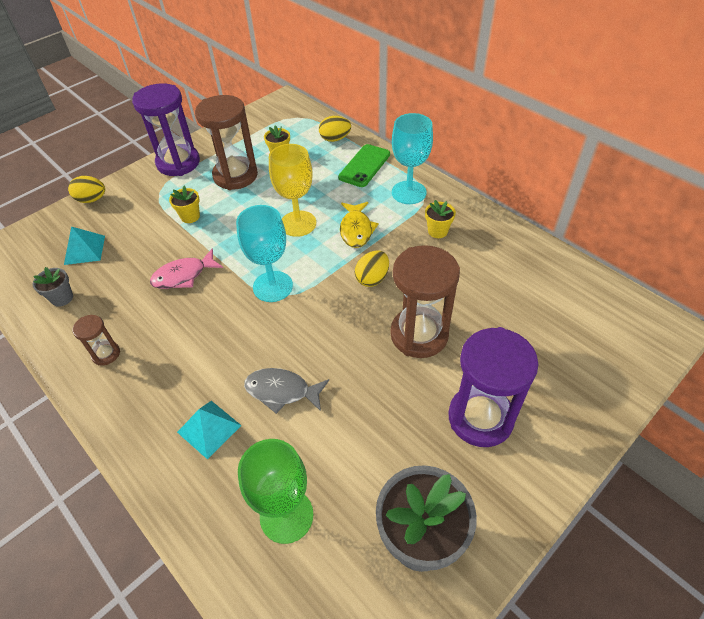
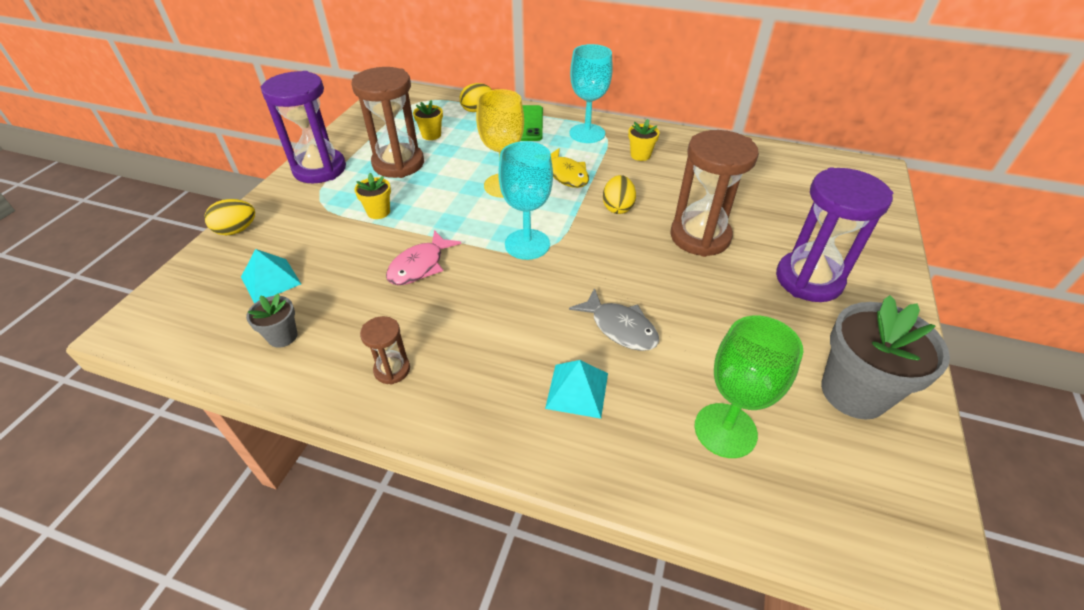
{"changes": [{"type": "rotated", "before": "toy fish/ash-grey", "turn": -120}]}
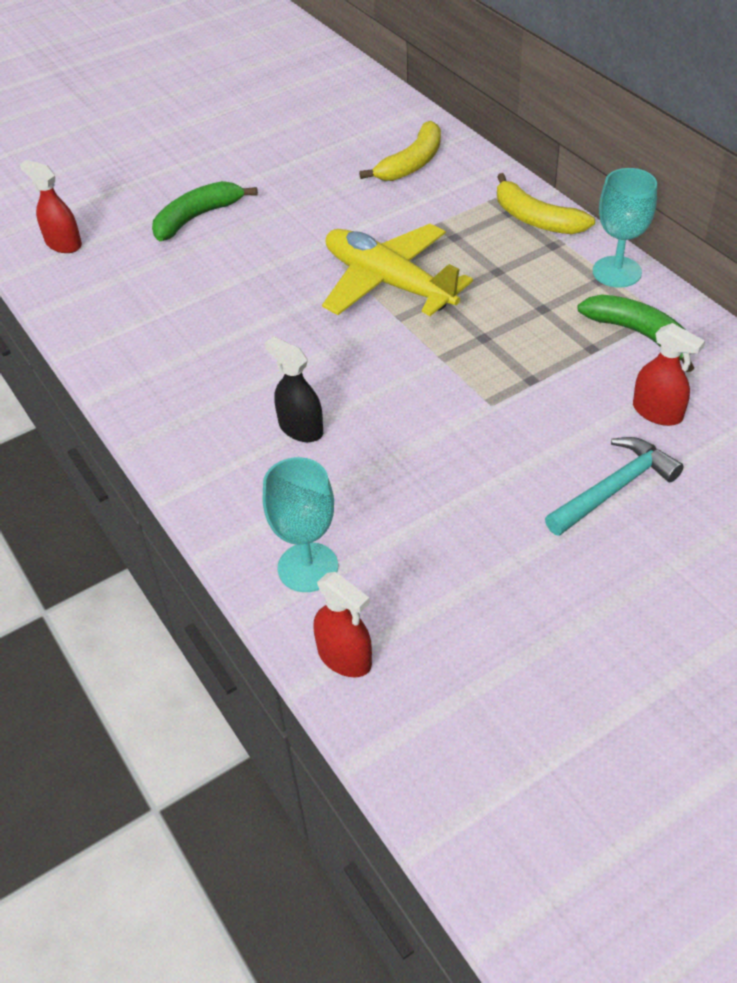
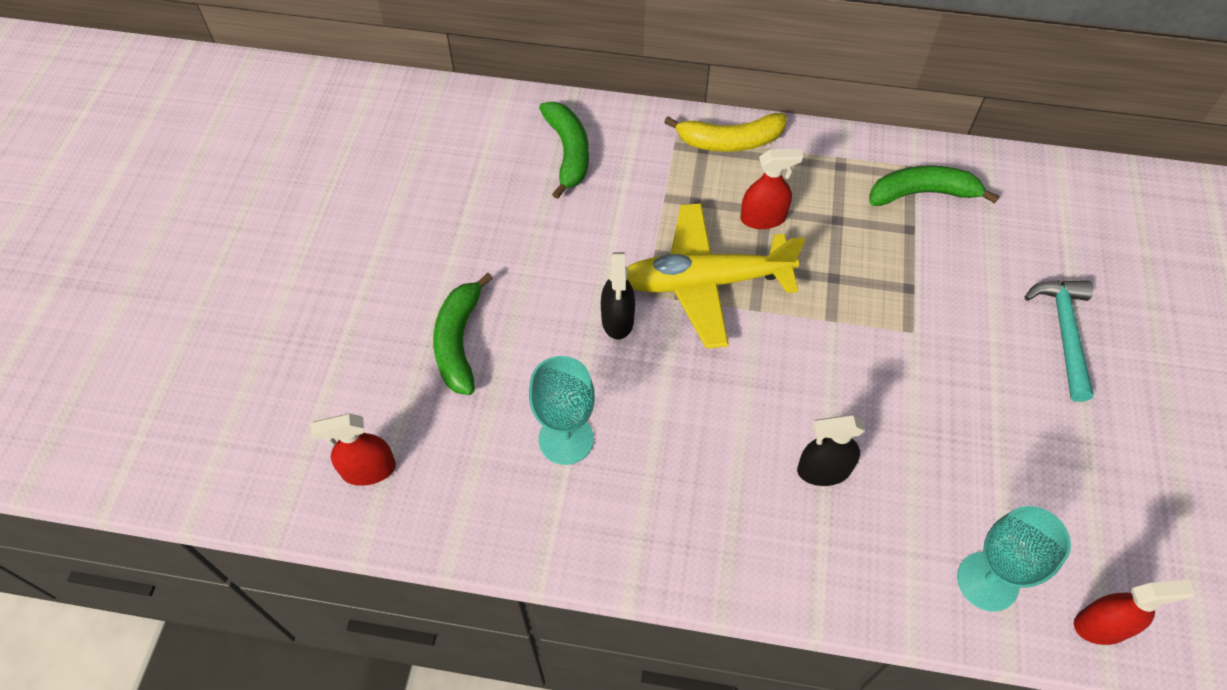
{"changes": [{"type": "repainted", "before": "banana fruit/bright yellow (no. 1 from left)", "after": "banana fruit/leaf-green (no. 2 from left)"}, {"type": "shifted", "before": "chalice/turquoise (no. 2 from left in the first image)", "after": "chalice/turquoise (no. 1 from left)"}, {"type": "shifted", "before": "spray cleaner/red (no. 3 from left in the first image)", "after": "spray cleaner/red (no. 2 from left)"}, {"type": "new", "after": "spray cleaner/ebony (no. 1 from left)"}]}
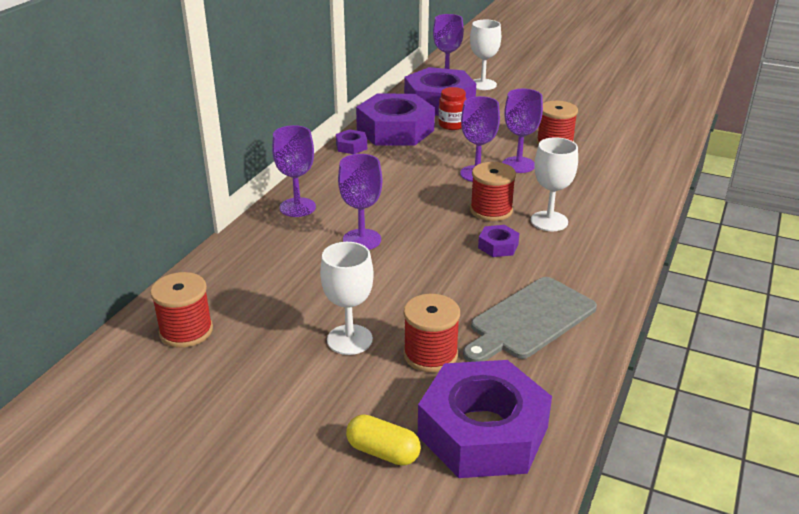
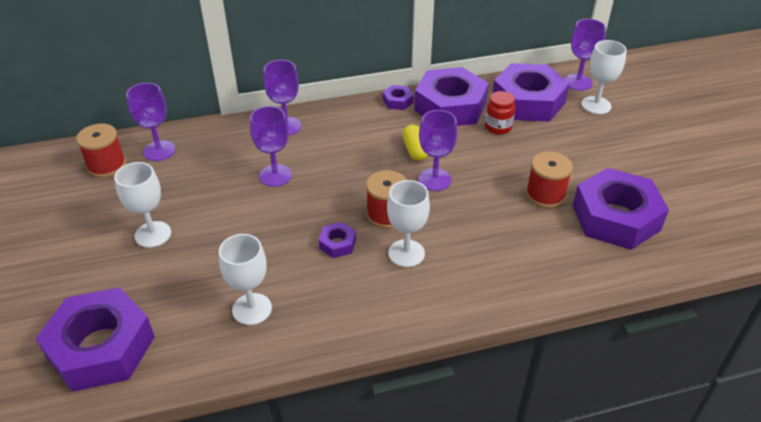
{"changes": [{"type": "shifted", "before": "chalice/purple (no. 5 from left in the first image)", "after": "chalice/purple (no. 1 from left)"}, {"type": "swapped", "before": "bread board/ash-grey", "after": "chalice/snow-white (no. 2 from left)"}, {"type": "gone", "before": "bobbin/red (no. 2 from left)"}, {"type": "shifted", "before": "pill/bright yellow"}, {"type": "new", "after": "nut/purple (no. 6 from left)"}]}
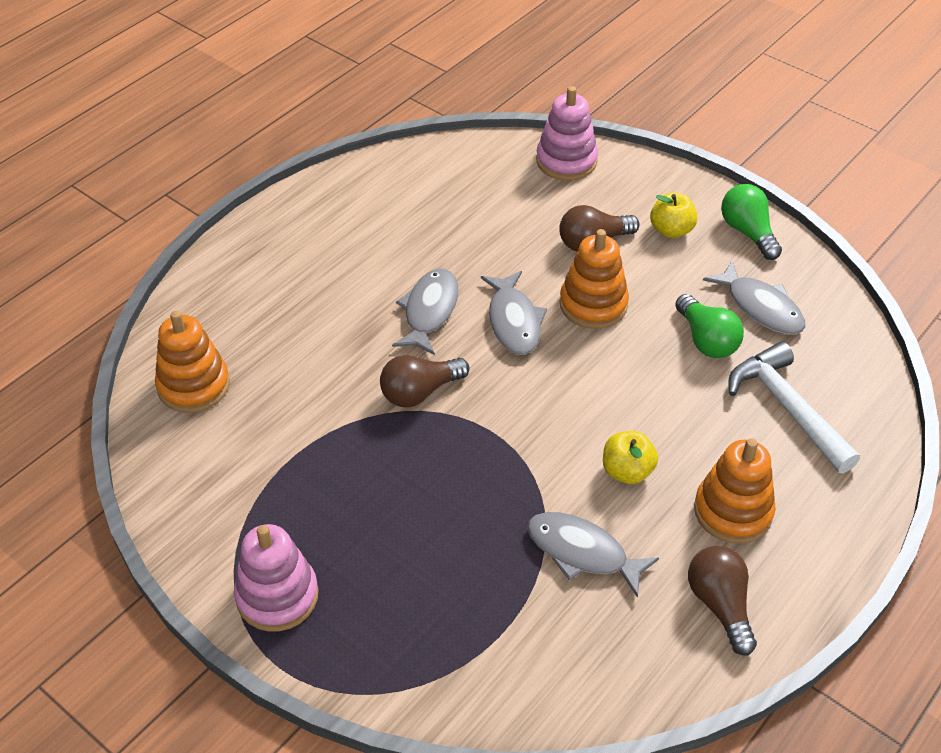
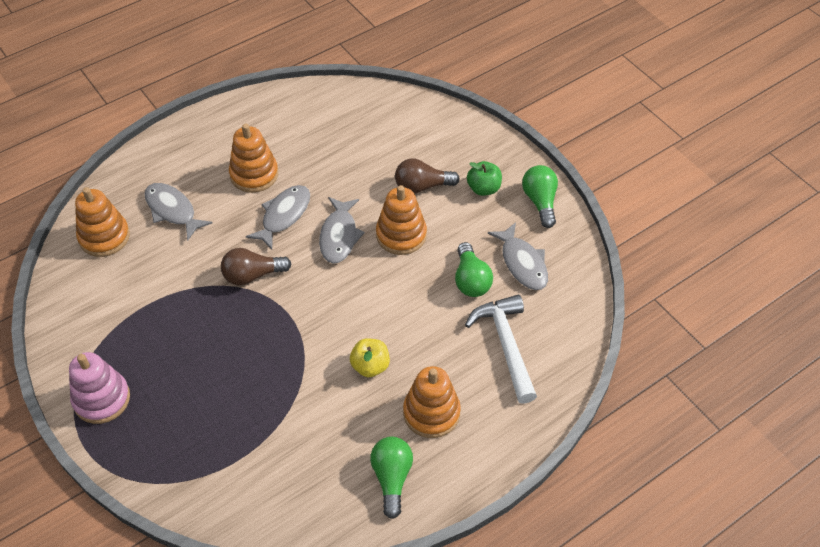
{"changes": [{"type": "gone", "before": "ring stacker/rosy (no. 2 from left)"}, {"type": "repainted", "before": "apple fruit/bright yellow (no. 2 from left)", "after": "apple fruit/leaf-green"}, {"type": "shifted", "before": "toy fish/ash-grey (no. 3 from left in the first image)", "after": "toy fish/ash-grey (no. 1 from left)"}, {"type": "repainted", "before": "light bulb/dark brown (no. 3 from left)", "after": "light bulb/leaf-green (no. 1 from left)"}, {"type": "new", "after": "ring stacker/orange-coloured (no. 2 from left)"}]}
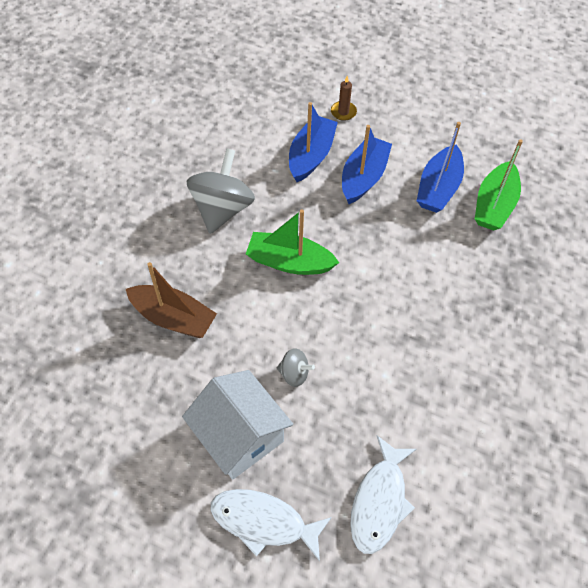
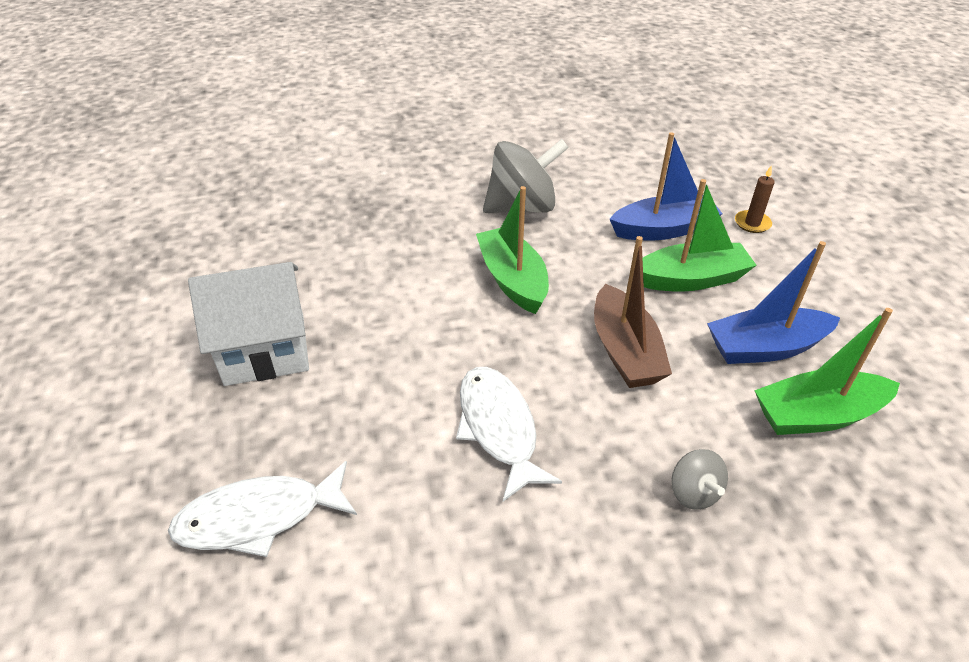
{"changes": [{"type": "repainted", "before": "sailboat/blue (no. 2 from left)", "after": "sailboat/leaf-green (no. 2 from left)"}, {"type": "shifted", "before": "sailboat/dark brown"}, {"type": "shifted", "before": "toy top/ash-grey (no. 2 from left)"}, {"type": "rotated", "before": "toy house/snow-white", "turn": 60}, {"type": "shifted", "before": "toy fish/snow-white (no. 1 from left in the first image)", "after": "toy fish/snow-white (no. 2 from left)"}]}
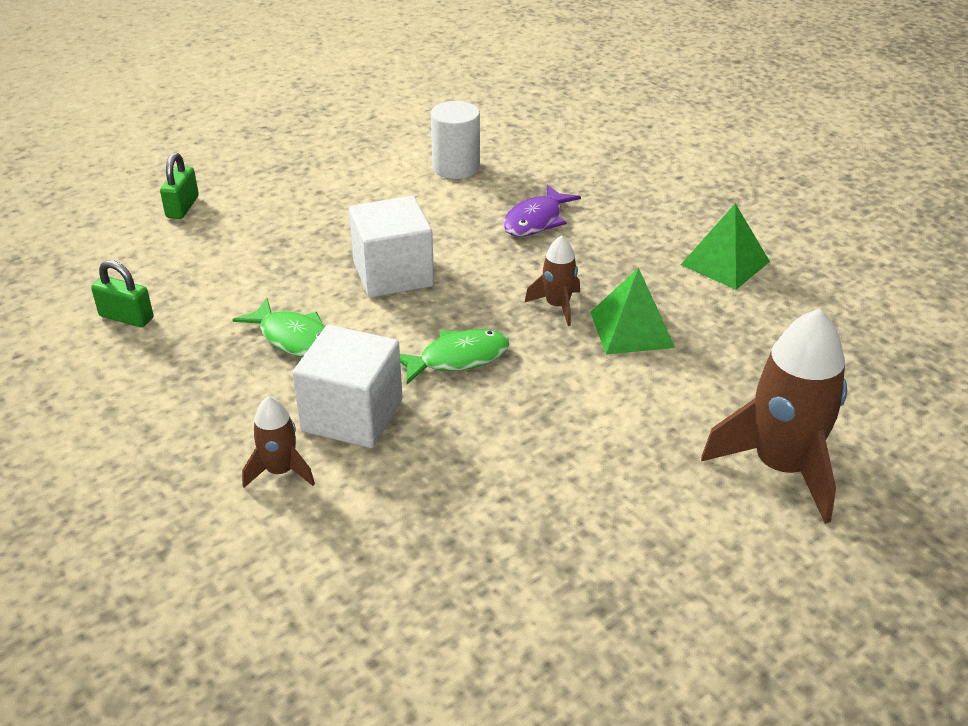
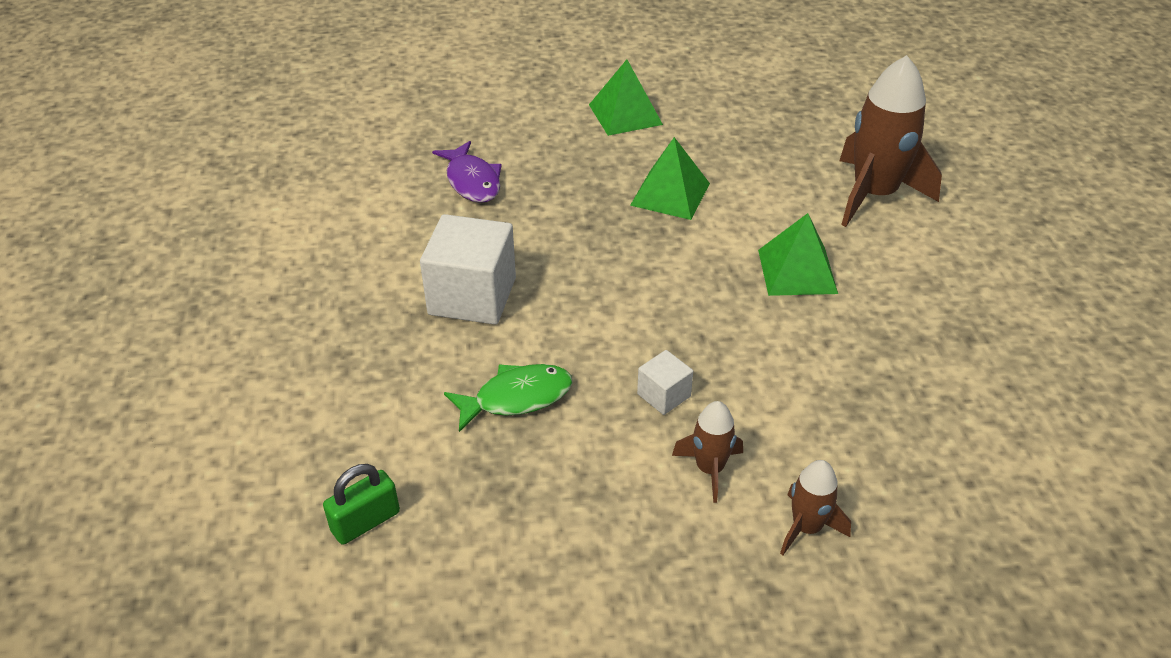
{"changes": [{"type": "gone", "before": "cylinder/snow-white"}, {"type": "gone", "before": "lock/leaf-green (no. 2 from left)"}, {"type": "shifted", "before": "toy rocket/dark brown (no. 2 from left)"}, {"type": "scaled", "before": "solid cube/snow-white (no. 1 from left in the first image)", "scale": 0.49}, {"type": "gone", "before": "toy fish/leaf-green (no. 2 from left)"}, {"type": "new", "after": "pyramid shape/leaf-green (no. 3 from left)"}]}
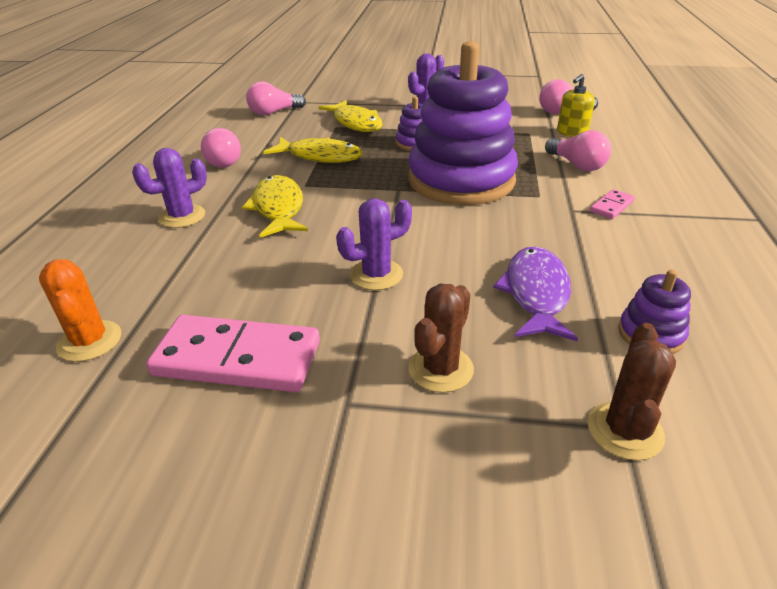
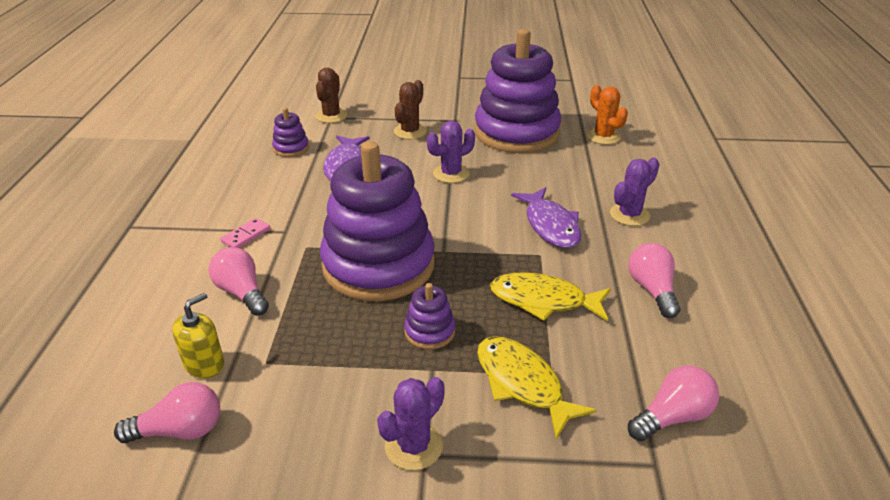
{"changes": [{"type": "repainted", "before": "toy fish/bright yellow (no. 1 from left)", "after": "toy fish/purple (no. 2 from left)"}, {"type": "swapped", "before": "domino/rosy (no. 1 from left)", "after": "ring stacker/purple (no. 4 from left)"}]}
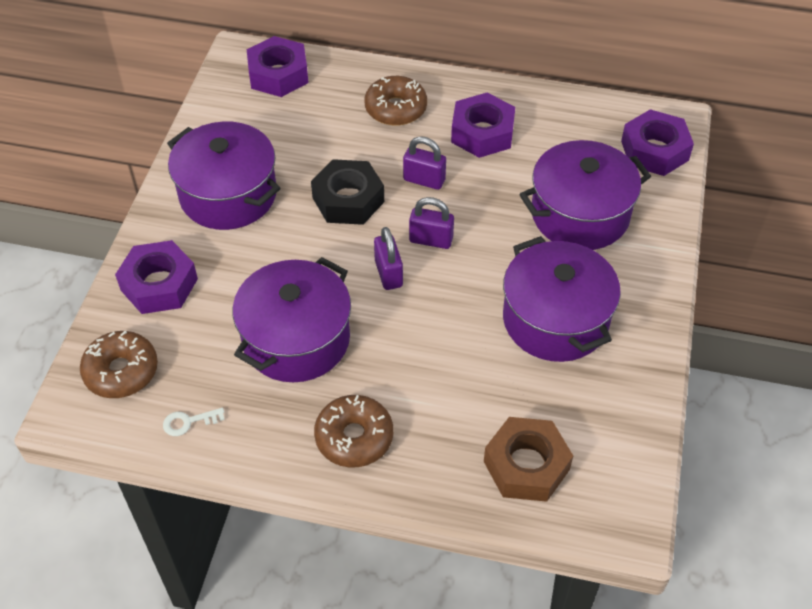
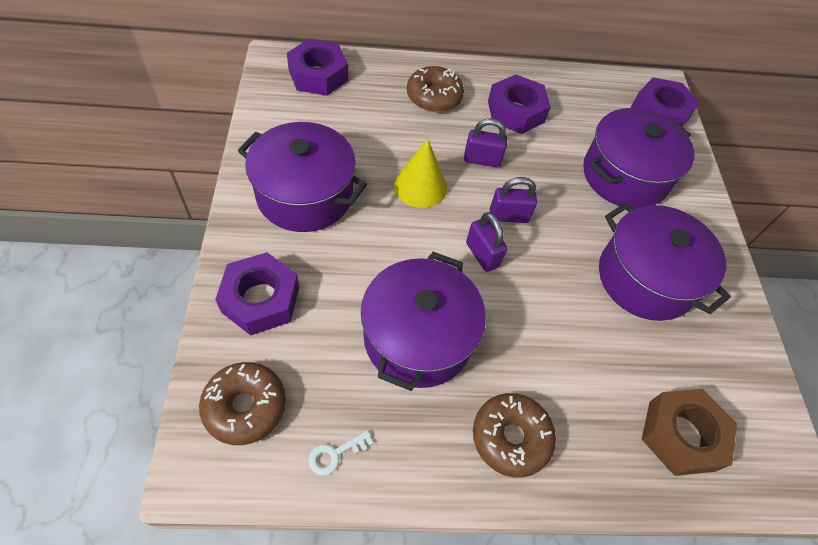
{"changes": [{"type": "swapped", "before": "nut/ebony", "after": "cone shape/bright yellow"}]}
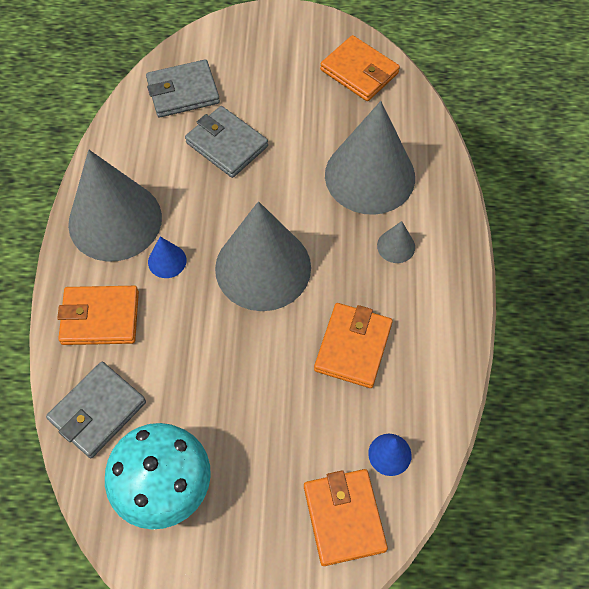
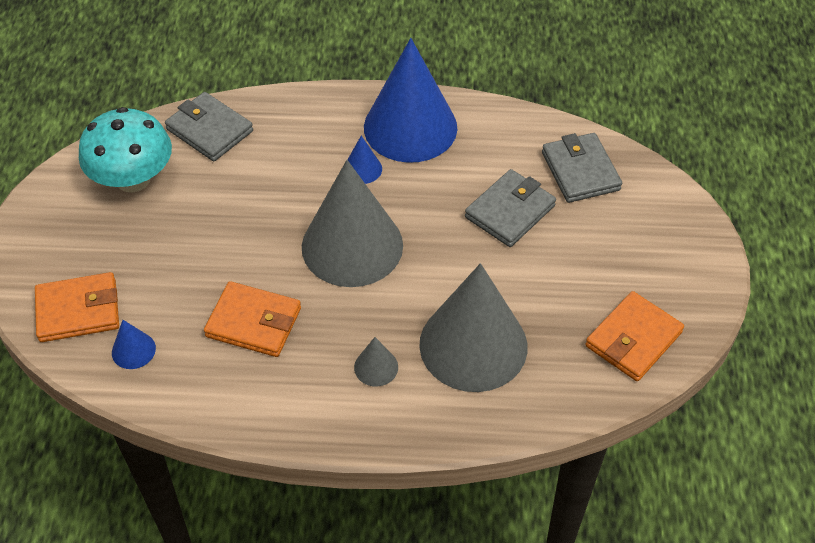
{"changes": [{"type": "repainted", "before": "cone shape/ash-grey (no. 1 from left)", "after": "cone shape/blue (no. 3 from left)"}, {"type": "gone", "before": "wallet/orange-coloured (no. 1 from left)"}]}
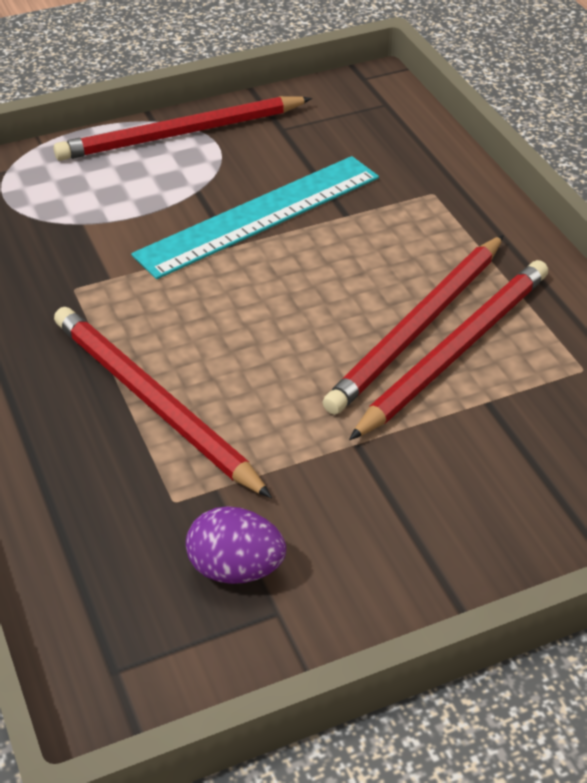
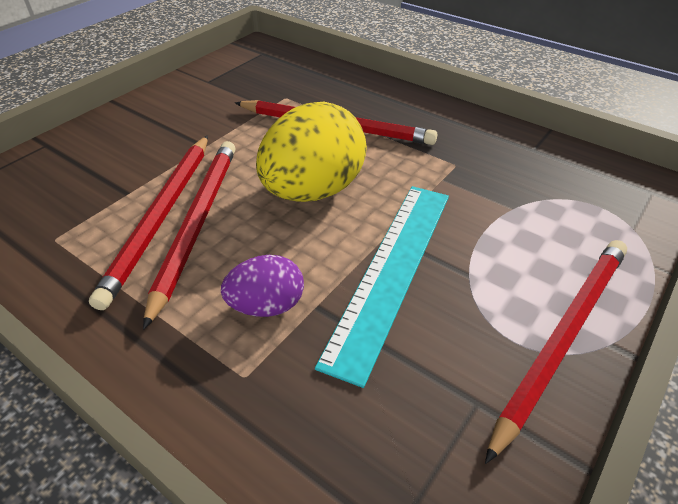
{"changes": [{"type": "shifted", "before": "toy egg/purple"}, {"type": "new", "after": "toy egg/bright yellow"}]}
